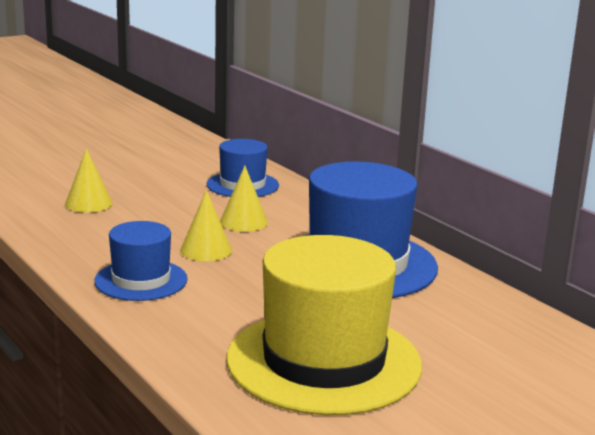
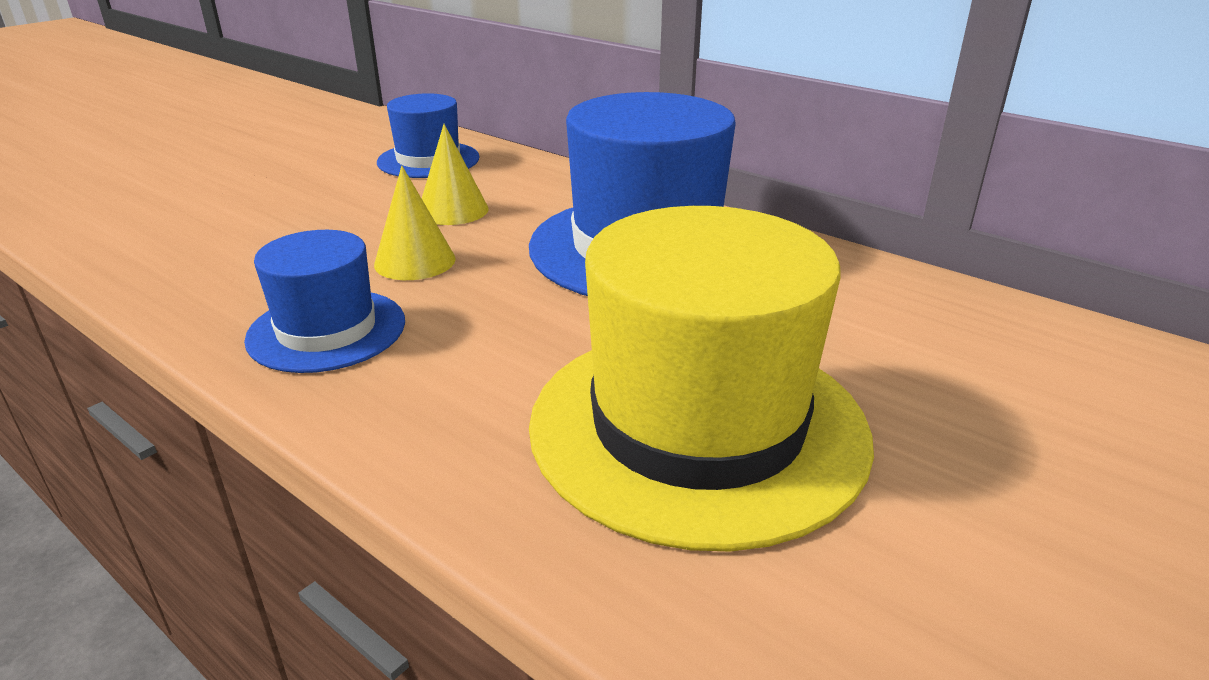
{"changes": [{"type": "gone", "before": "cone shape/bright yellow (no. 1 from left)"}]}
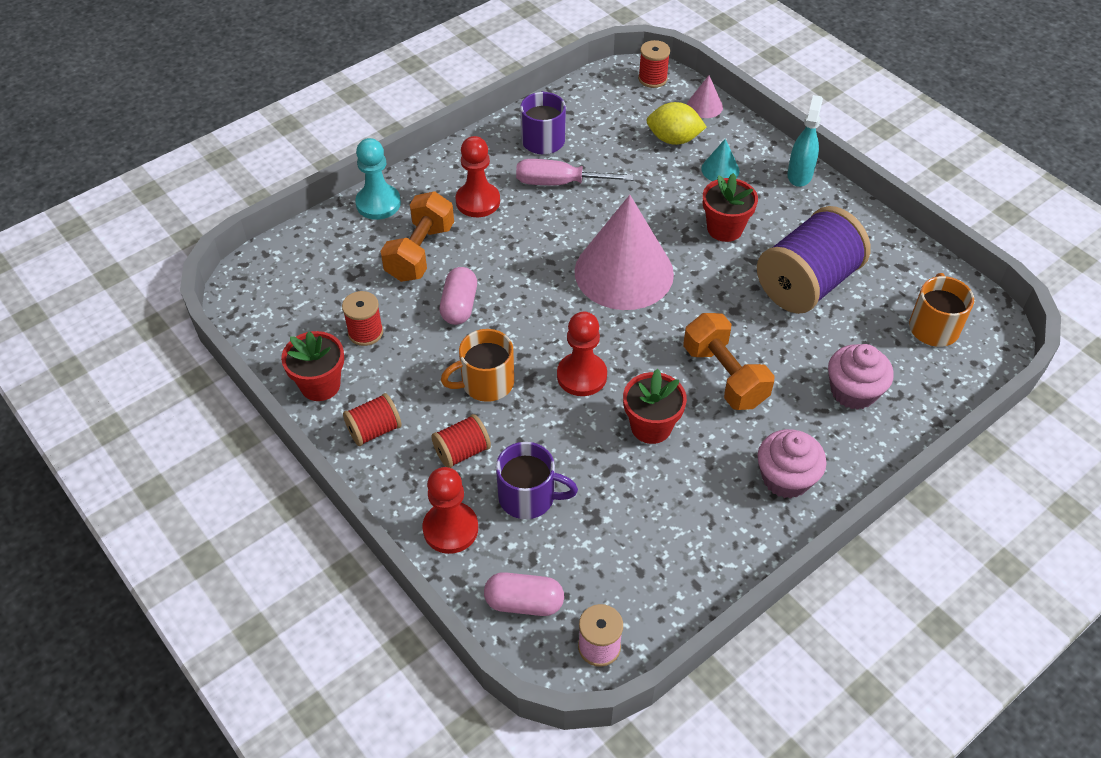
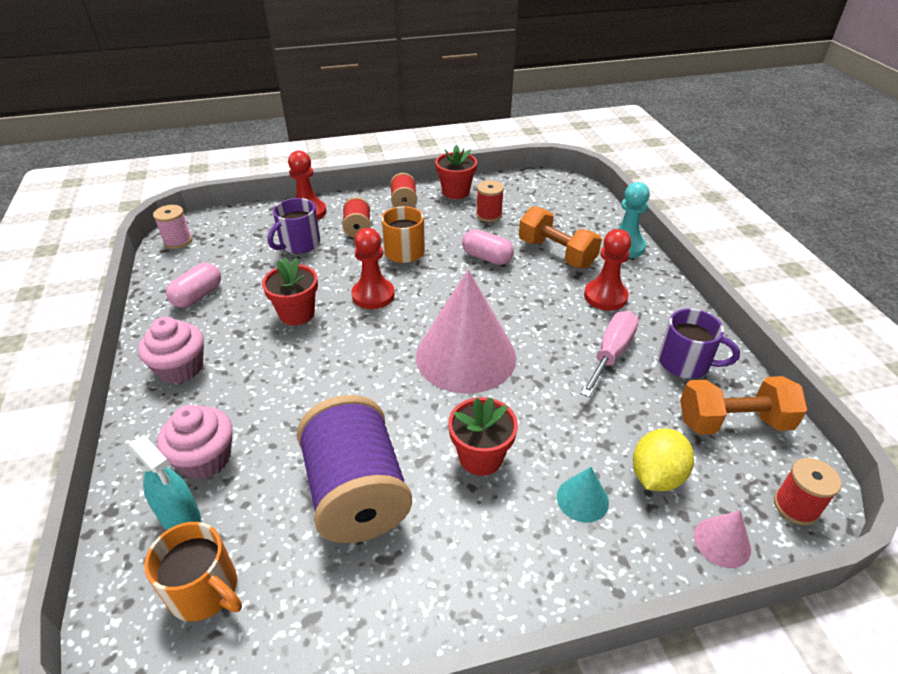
{"changes": [{"type": "shifted", "before": "spray cleaner/turquoise"}, {"type": "shifted", "before": "free weight/orange-coloured (no. 2 from left)"}, {"type": "shifted", "before": "pill/rosy (no. 2 from left in the first image)", "after": "pill/rosy (no. 1 from left)"}]}
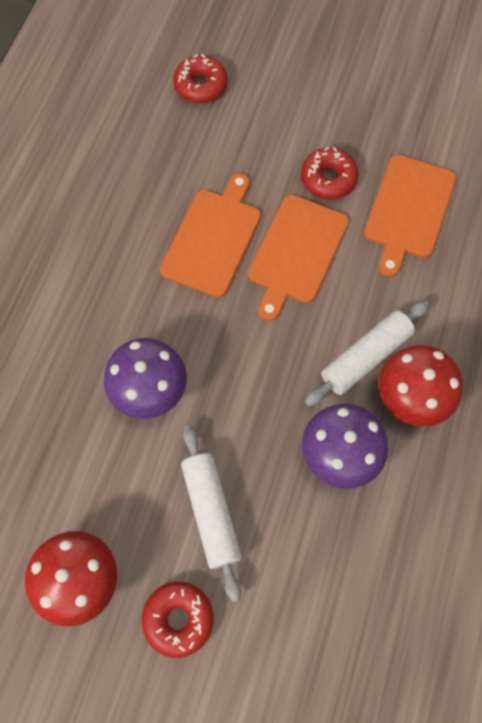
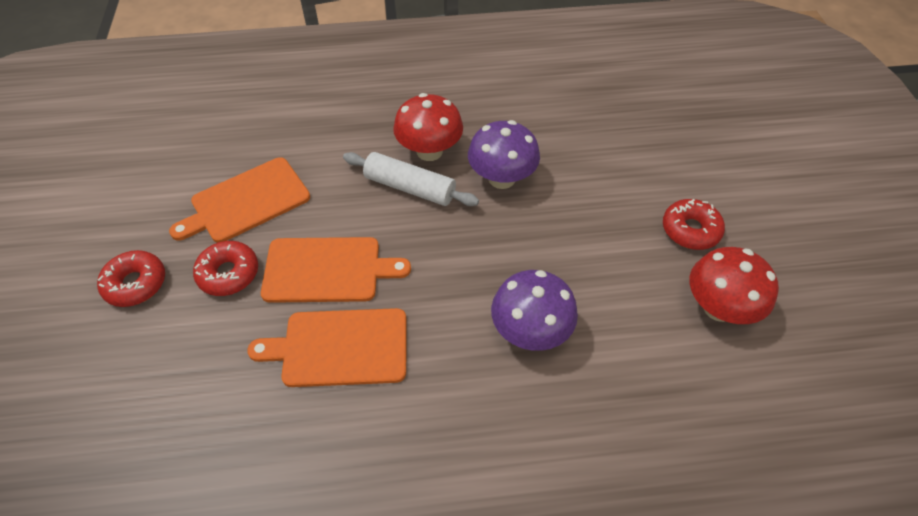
{"changes": [{"type": "shifted", "before": "glazed donut/red (no. 2 from left in the first image)", "after": "glazed donut/red (no. 1 from left)"}, {"type": "rotated", "before": "bread board/orange-coloured (no. 3 from left in the first image)", "turn": 150}, {"type": "gone", "before": "rolling pin/snow-white (no. 1 from left)"}]}
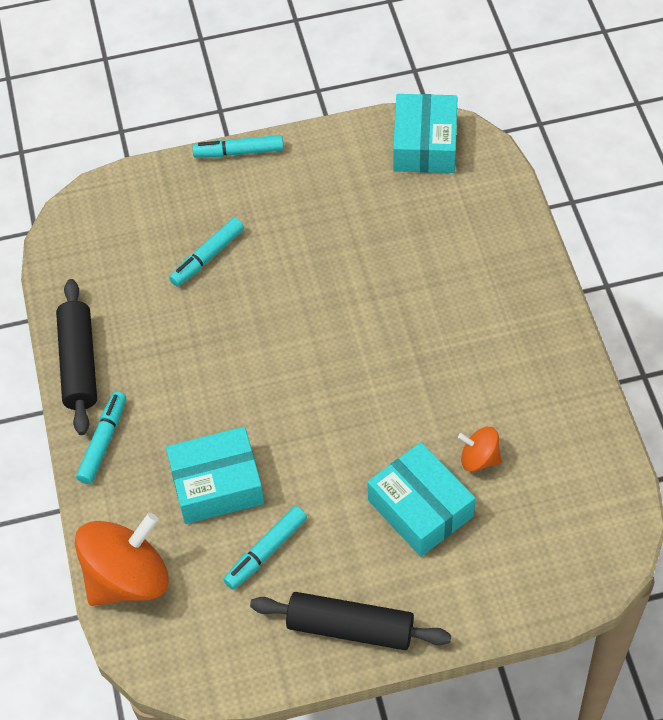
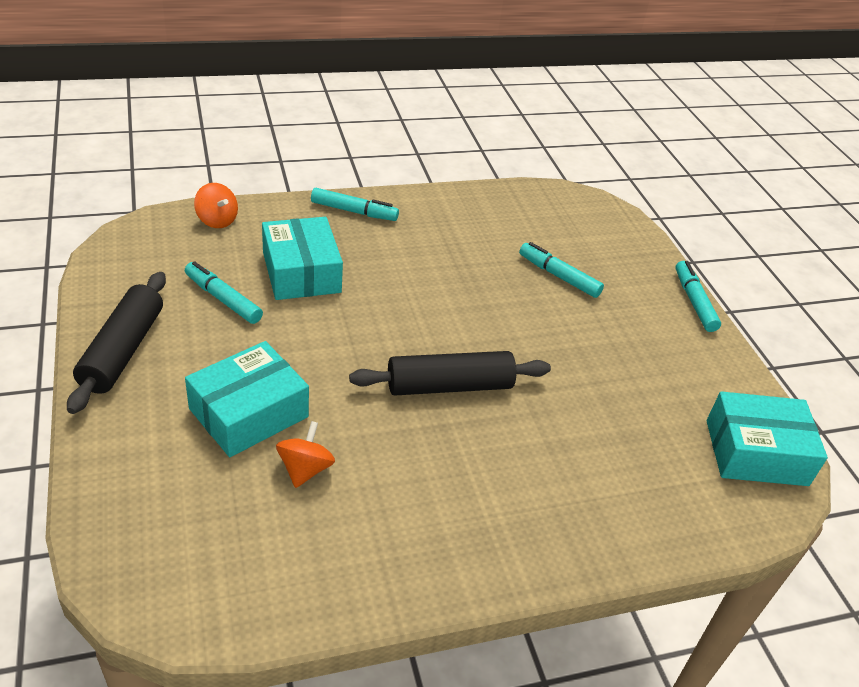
{"changes": [{"type": "shifted", "before": "rolling pin/ebony (no. 1 from left in the first image)", "after": "rolling pin/ebony (no. 2 from left)"}, {"type": "scaled", "before": "toy top/orange-coloured (no. 1 from left)", "scale": 0.5}]}
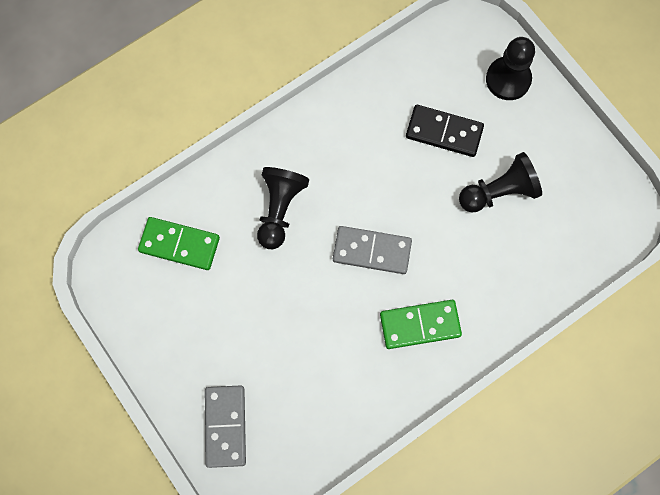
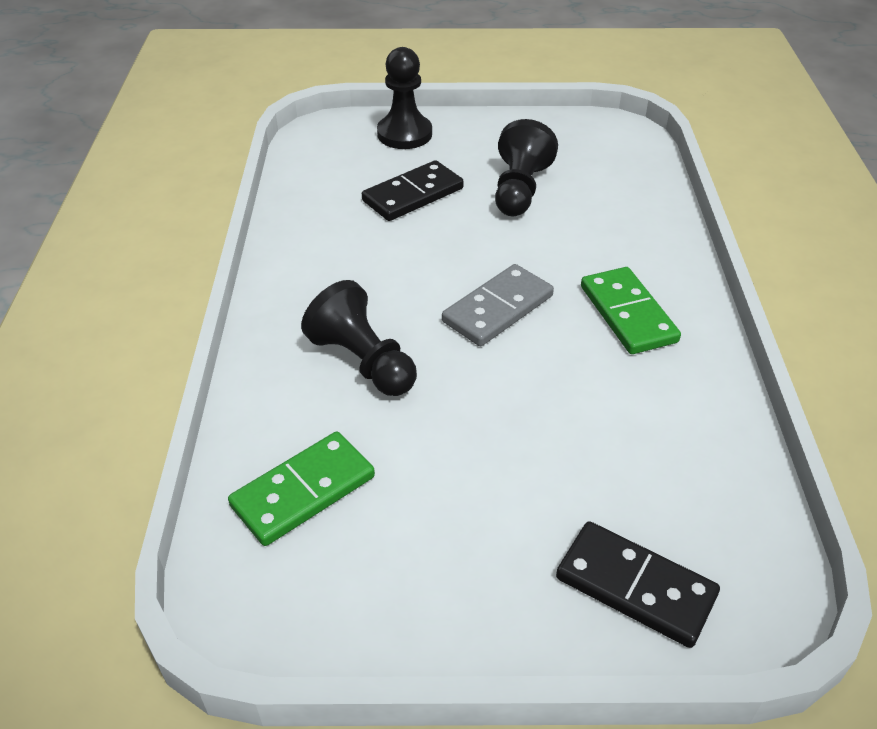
{"changes": [{"type": "rotated", "before": "domino/leaf-green (no. 2 from left)", "turn": -45}, {"type": "repainted", "before": "domino/ash-grey (no. 1 from left)", "after": "domino/ebony (no. 2 from left)"}]}
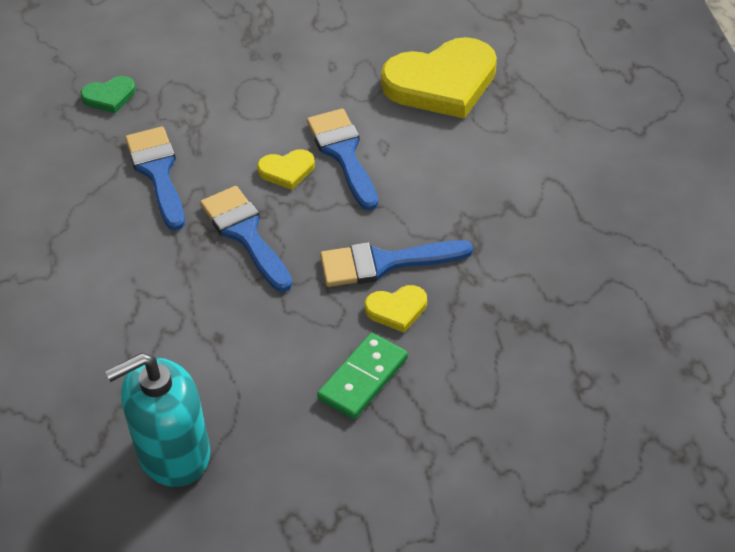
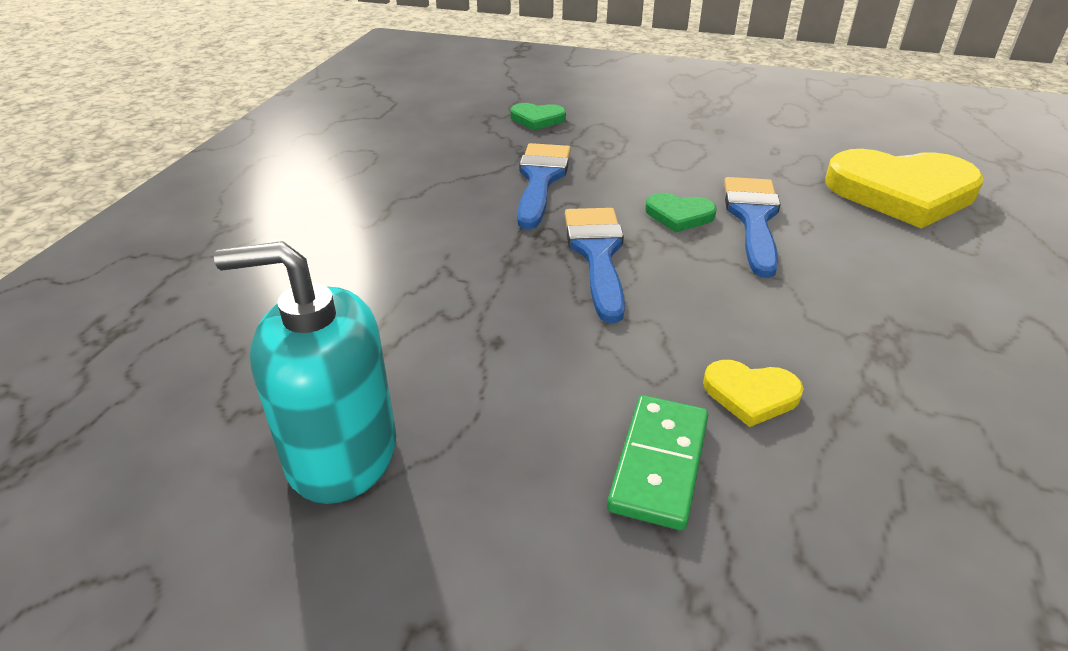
{"changes": [{"type": "repainted", "before": "heart/bright yellow (no. 1 from left)", "after": "heart/leaf-green (no. 2 from left)"}, {"type": "gone", "before": "paint brush/blue (no. 4 from left)"}, {"type": "rotated", "before": "domino/leaf-green", "turn": -45}]}
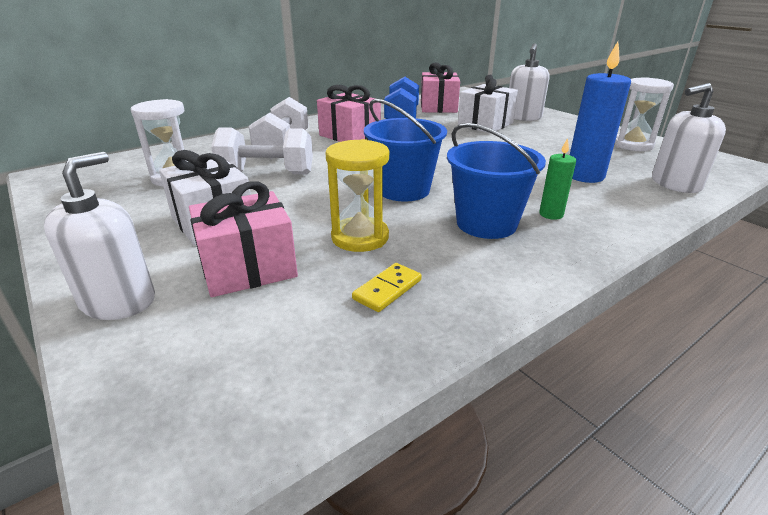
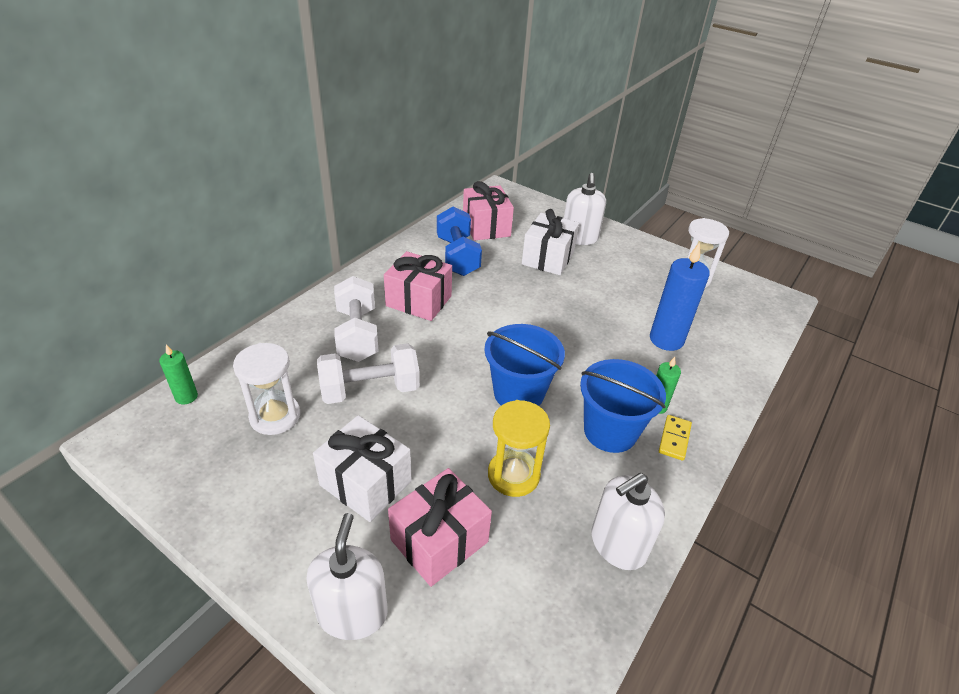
{"changes": [{"type": "shifted", "before": "soap dispenser/snow-white (no. 3 from left)"}, {"type": "shifted", "before": "domino/bright yellow"}, {"type": "new", "after": "wax candle/leaf-green (no. 1 from left)"}]}
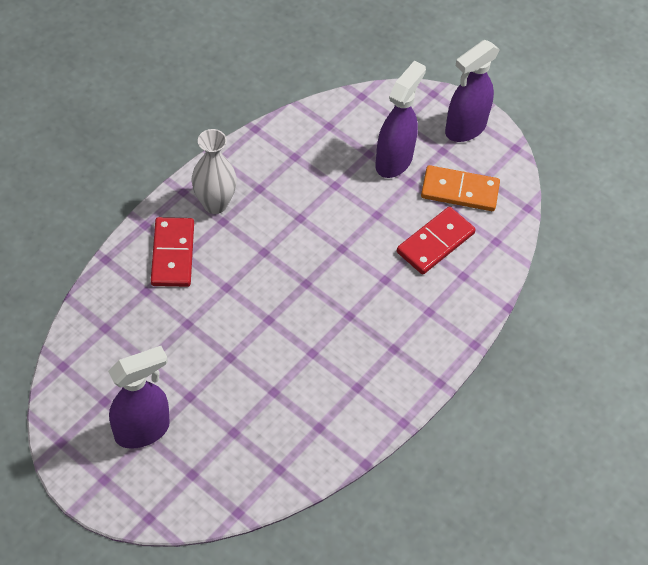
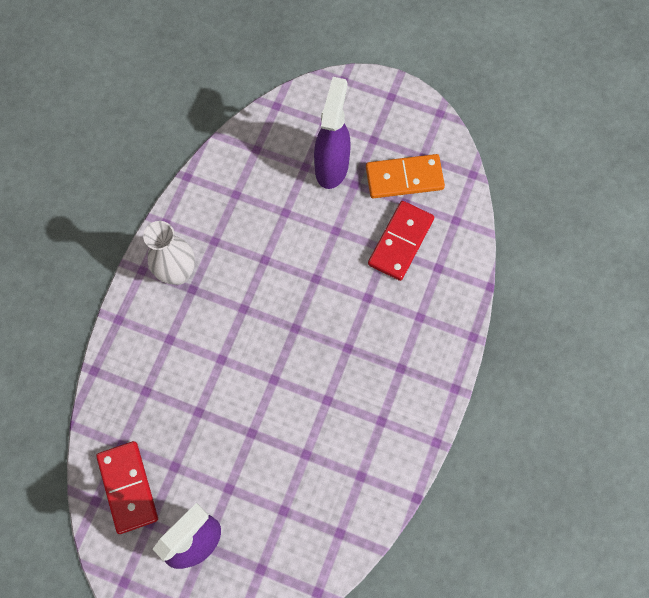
{"changes": [{"type": "gone", "before": "spray cleaner/purple (no. 3 from left)"}, {"type": "shifted", "before": "domino/red (no. 1 from left)"}]}
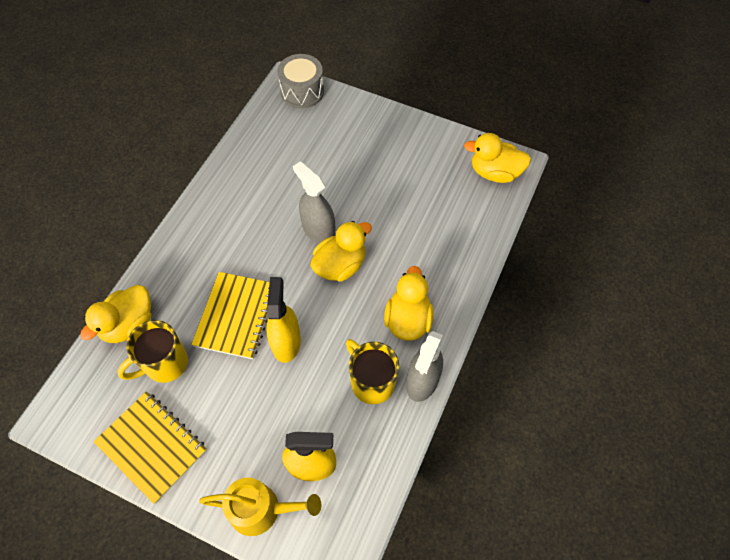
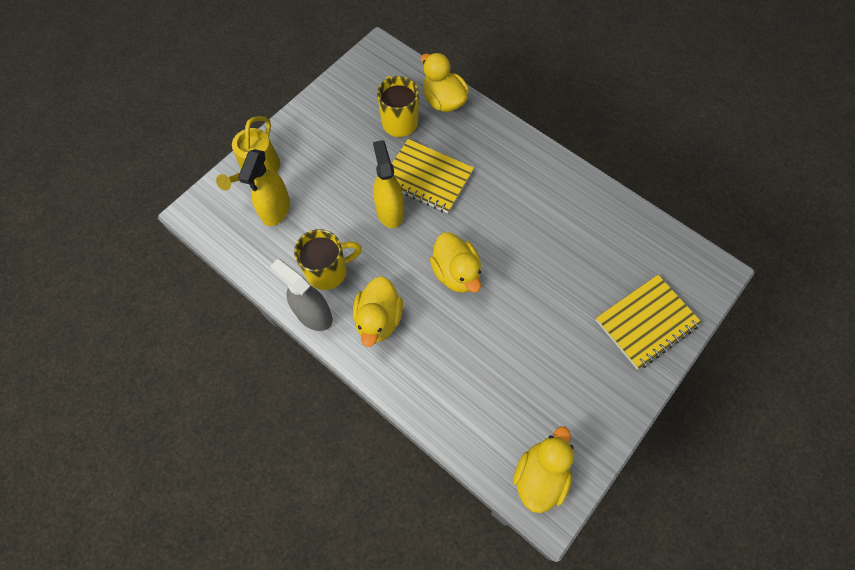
{"changes": [{"type": "gone", "before": "snare drum/ash-grey"}, {"type": "gone", "before": "spray cleaner/ash-grey (no. 1 from left)"}, {"type": "rotated", "before": "rubber duck/bright yellow (no. 3 from left in the first image)", "turn": 75}, {"type": "rotated", "before": "spray cleaner/bright yellow (no. 1 from left in the first image)", "turn": -120}, {"type": "shifted", "before": "exercise book/bright yellow (no. 1 from left in the first image)", "after": "exercise book/bright yellow (no. 2 from left)"}]}
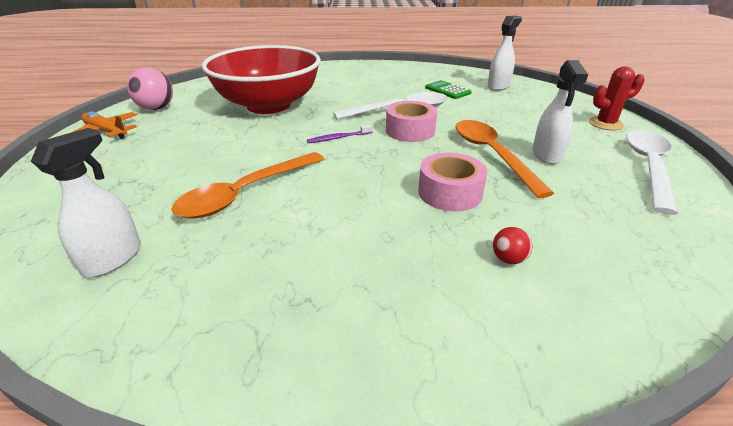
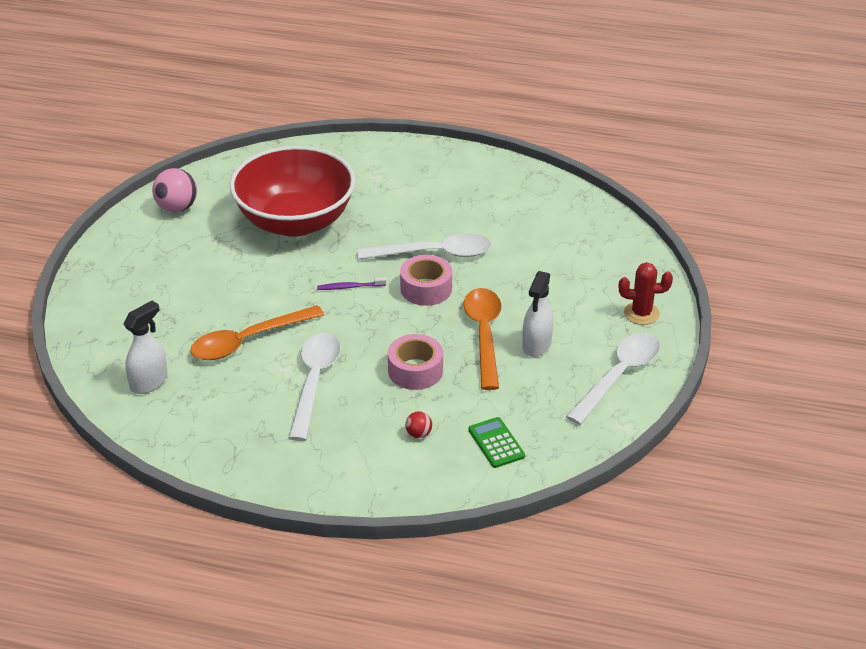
{"changes": [{"type": "gone", "before": "spray cleaner/snow-white (no. 2 from left)"}, {"type": "shifted", "before": "pocket calculator/leaf-green"}, {"type": "gone", "before": "plane/orange-coloured"}, {"type": "new", "after": "spoon/snow-white (no. 1 from left)"}]}
